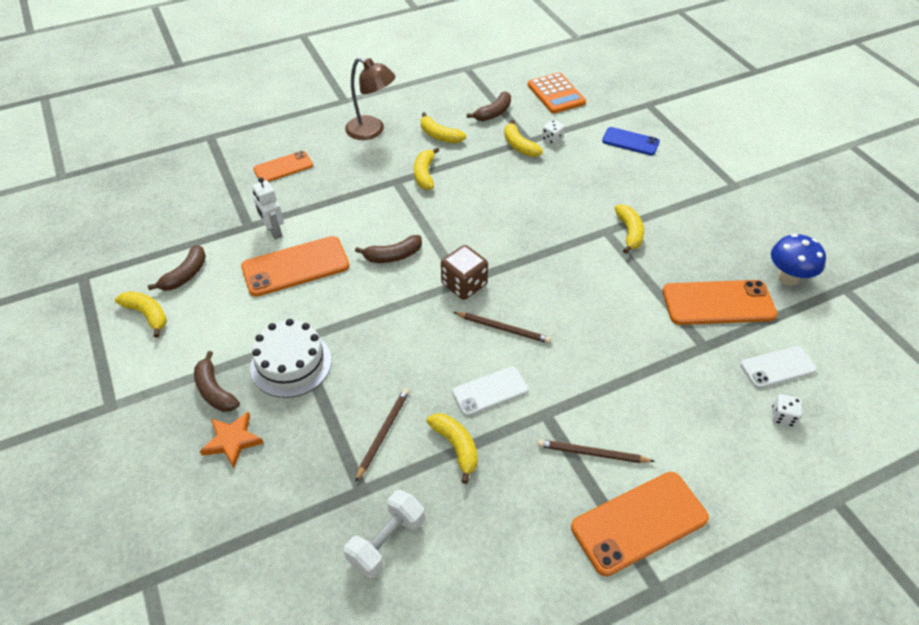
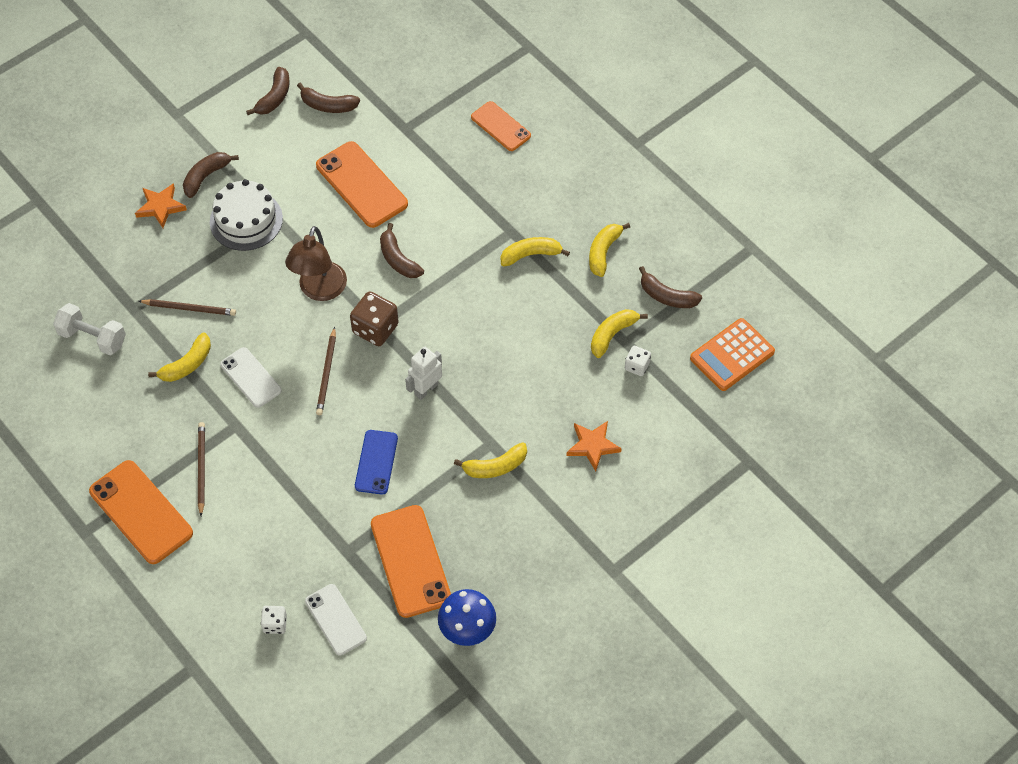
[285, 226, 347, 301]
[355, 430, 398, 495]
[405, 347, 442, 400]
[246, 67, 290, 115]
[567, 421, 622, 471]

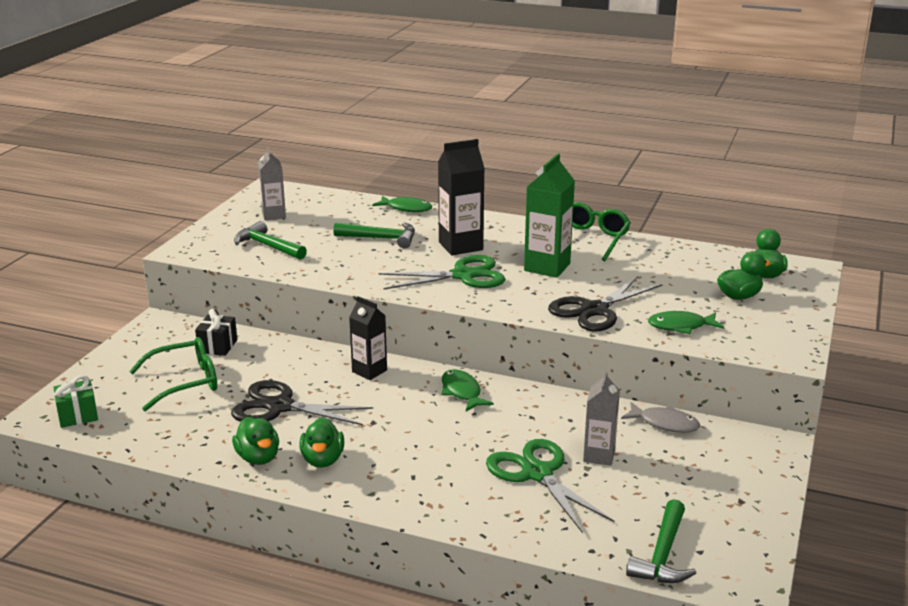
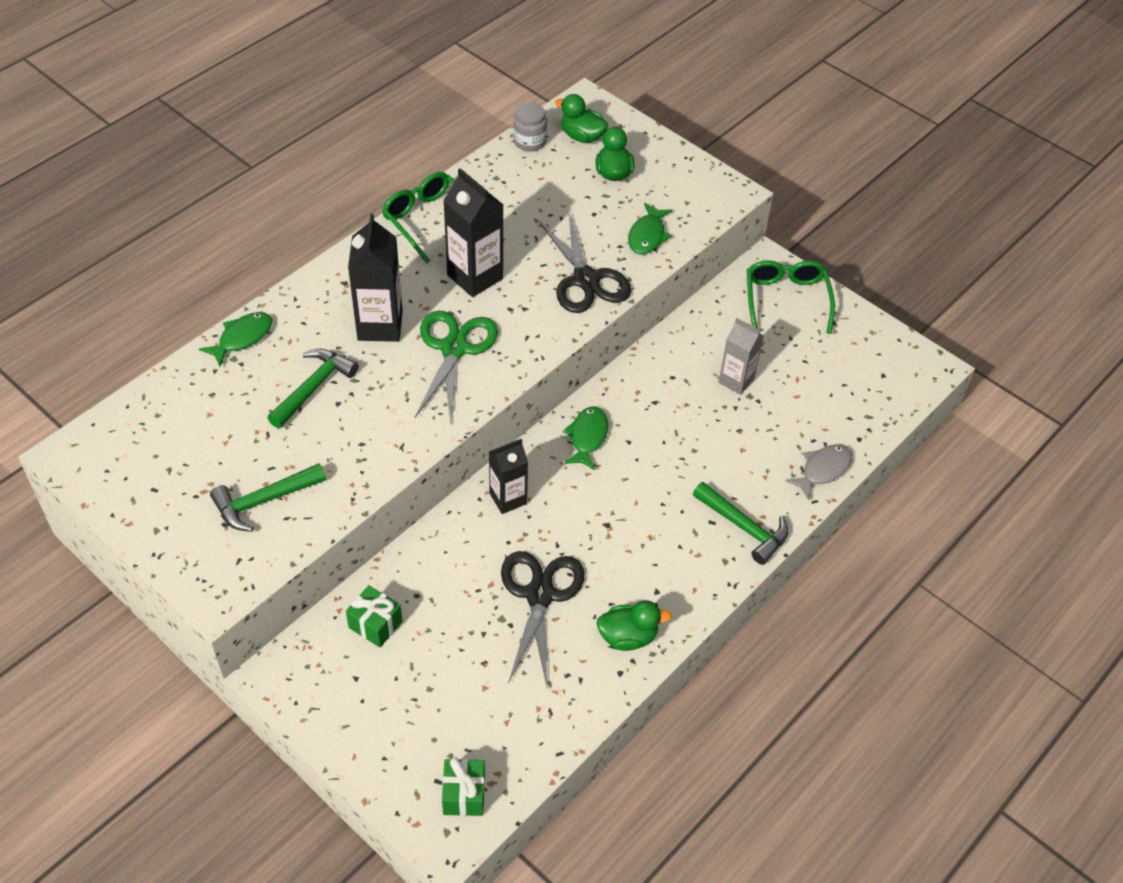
[258, 147, 286, 220] (first image)
[443, 168, 503, 297]
[346, 585, 402, 647]
[747, 260, 835, 334]
[563, 406, 608, 470]
[501, 551, 585, 686]
[785, 444, 853, 500]
[300, 417, 344, 468] (first image)
[486, 439, 614, 533] (first image)
[693, 482, 789, 565]
[513, 102, 547, 152]

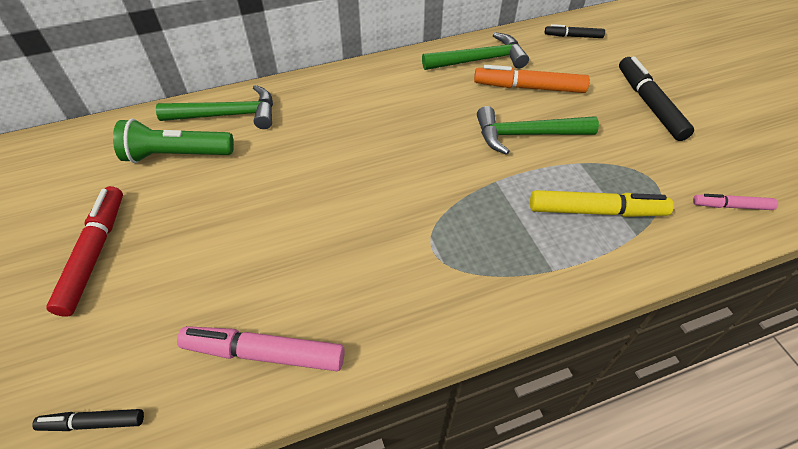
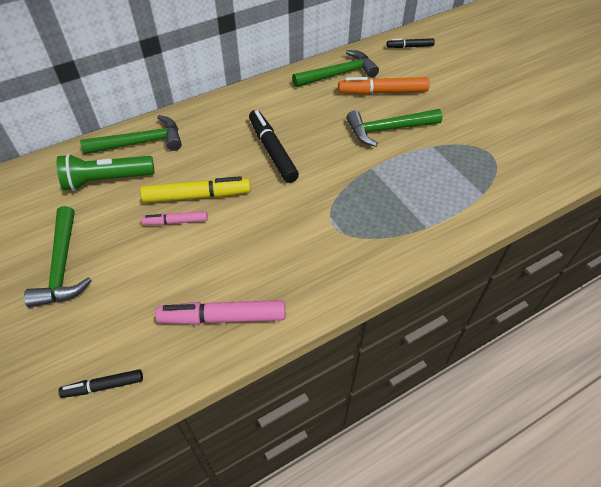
[249, 110, 299, 183]
[24, 206, 92, 308]
[140, 176, 251, 203]
[142, 211, 208, 225]

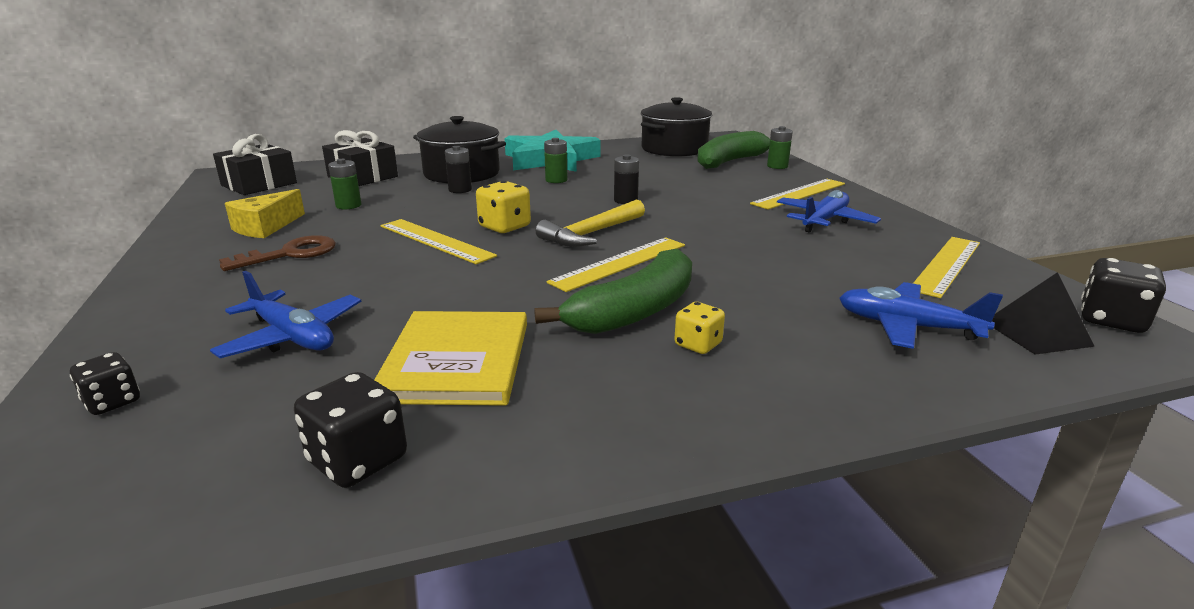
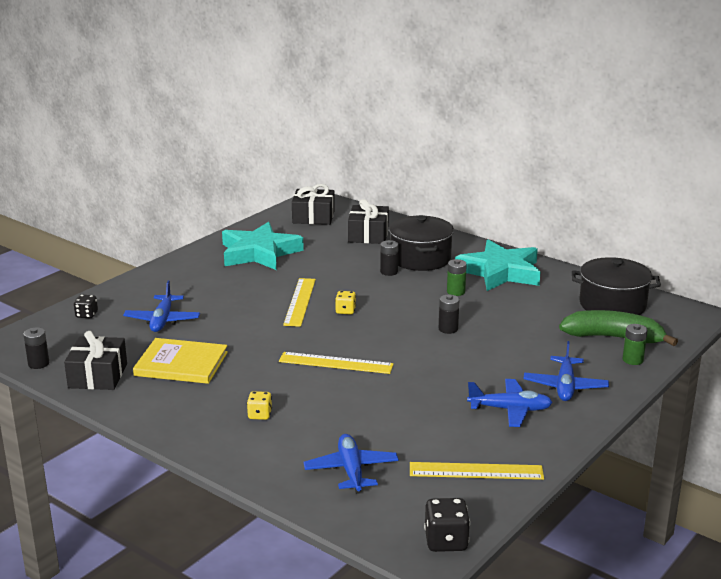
[328, 159, 361, 210] (first image)
[523, 341, 609, 401]
[335, 291, 356, 314]
[222, 222, 304, 270]
[536, 200, 645, 247] (first image)
[219, 235, 336, 271] (first image)
[535, 248, 692, 334] (first image)
[992, 272, 1095, 355] (first image)
[133, 338, 228, 384]
[64, 331, 127, 390]
[23, 327, 49, 369]

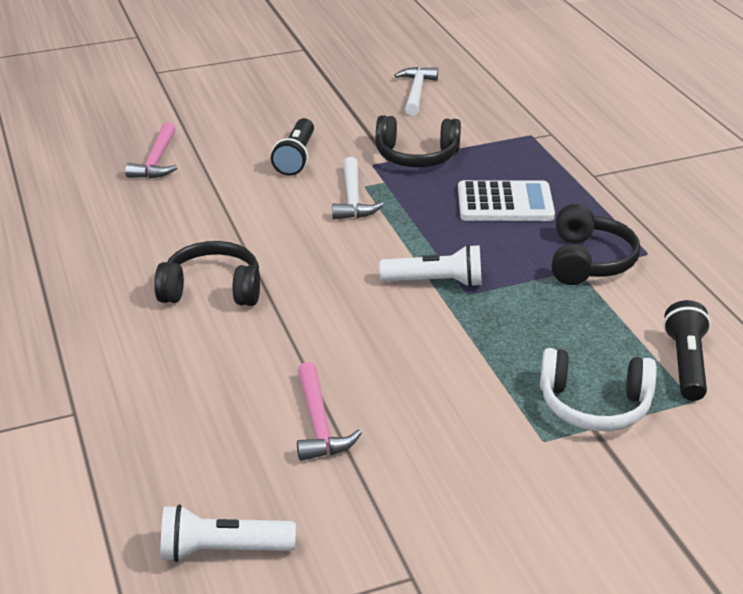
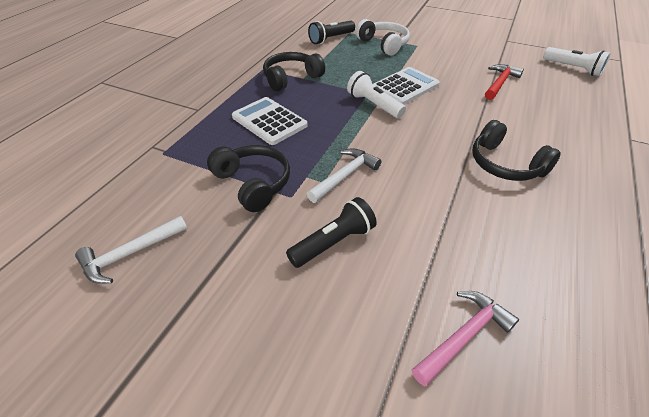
[485, 64, 524, 100]
[373, 67, 440, 105]

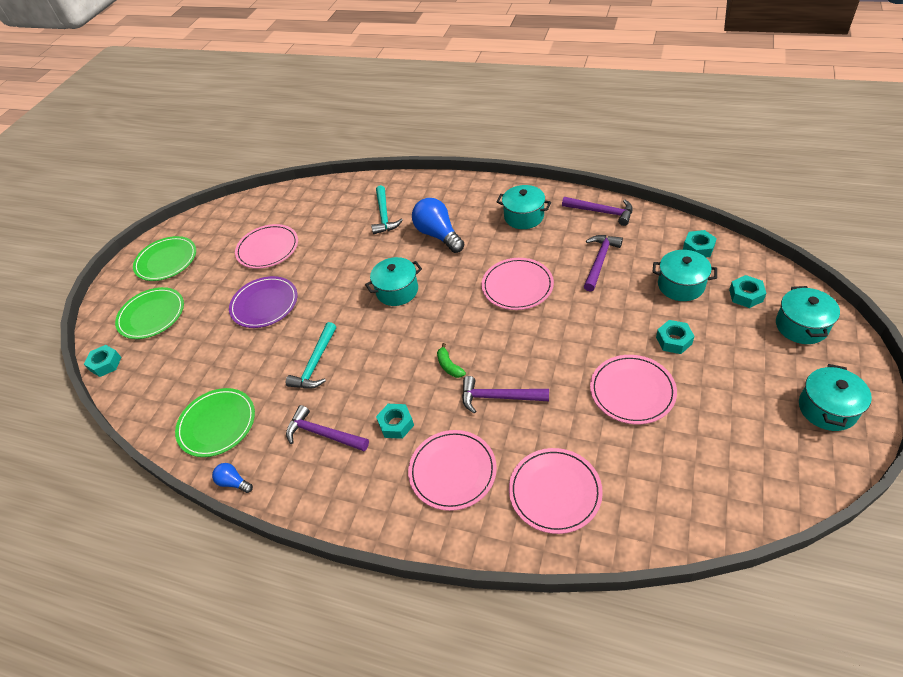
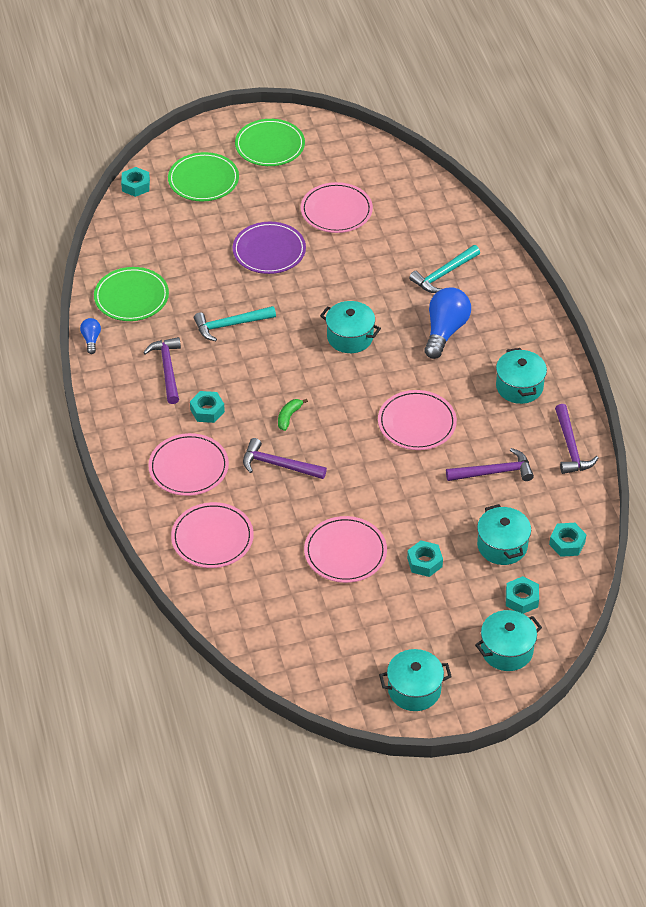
[243, 438, 327, 479]

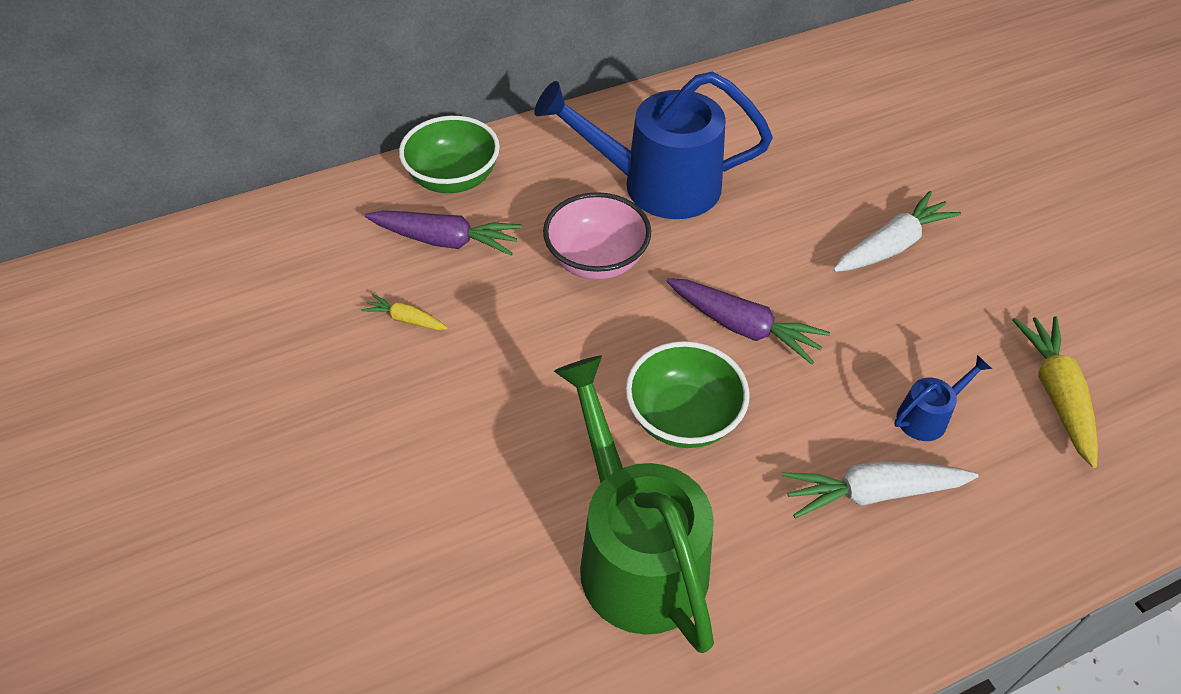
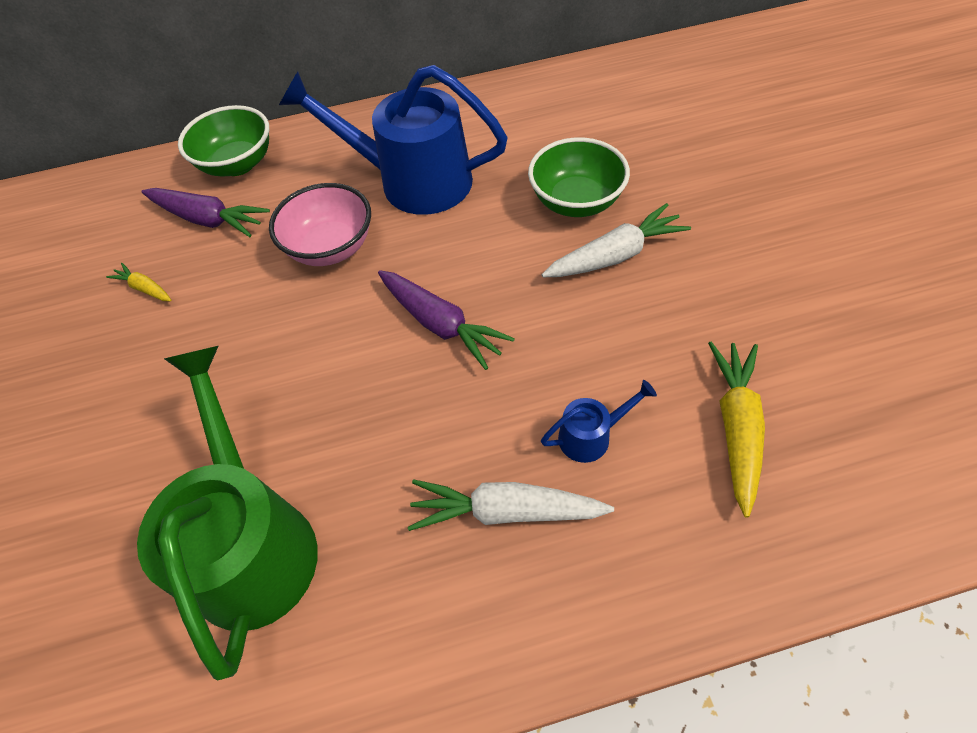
[528, 137, 630, 217]

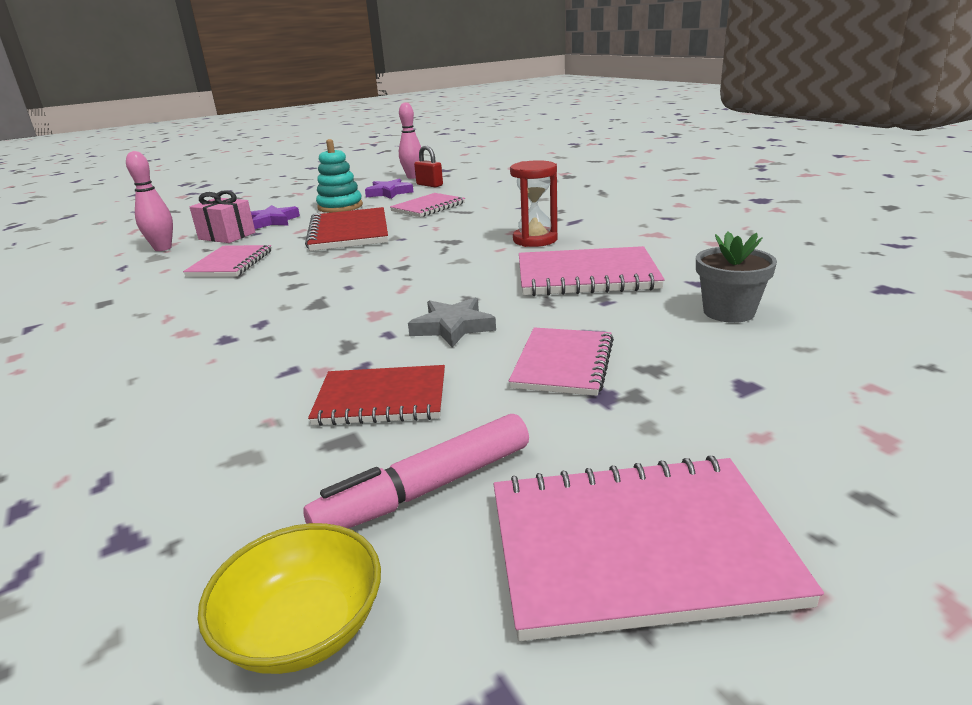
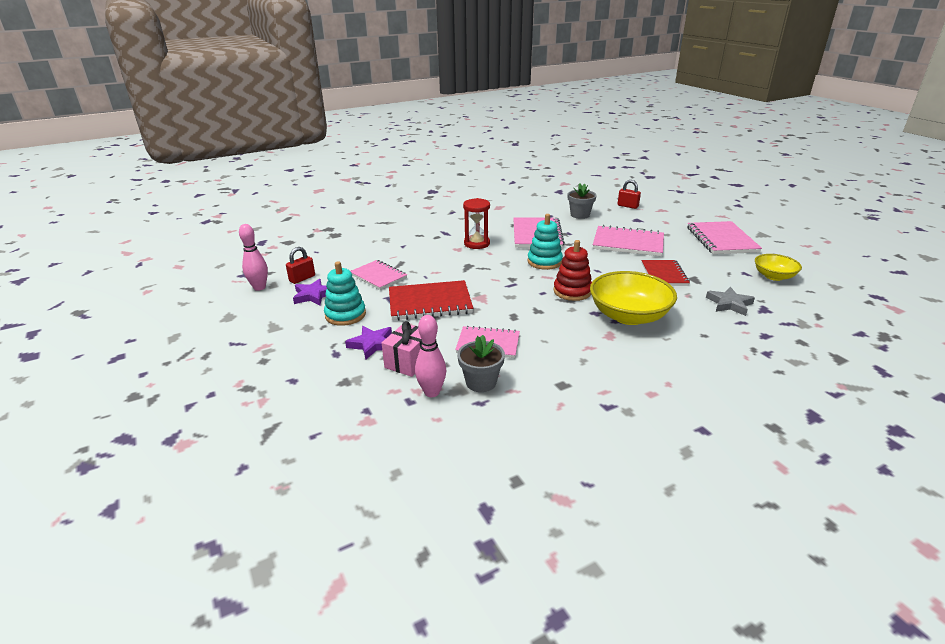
[706, 287, 755, 316]
[593, 225, 664, 257]
[303, 414, 529, 529] (first image)
[618, 180, 641, 209]
[528, 214, 563, 270]
[553, 240, 592, 301]
[590, 271, 677, 325]
[457, 335, 505, 392]

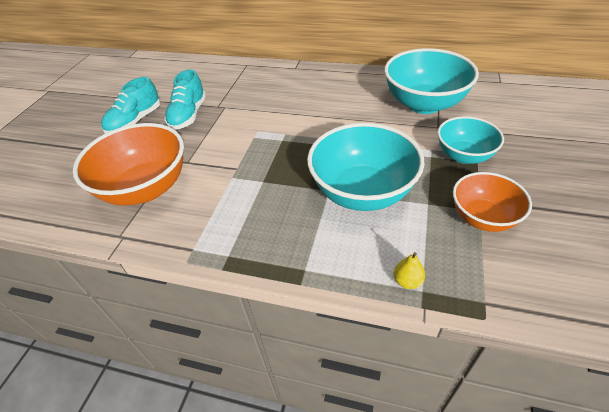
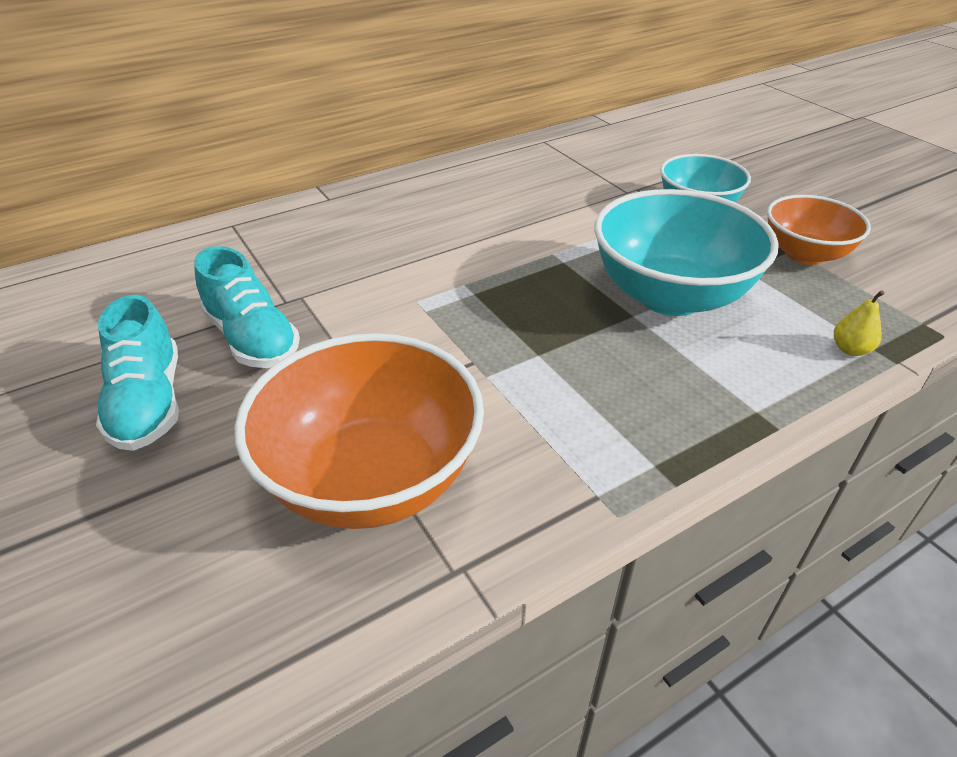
[384, 48, 479, 114] (first image)

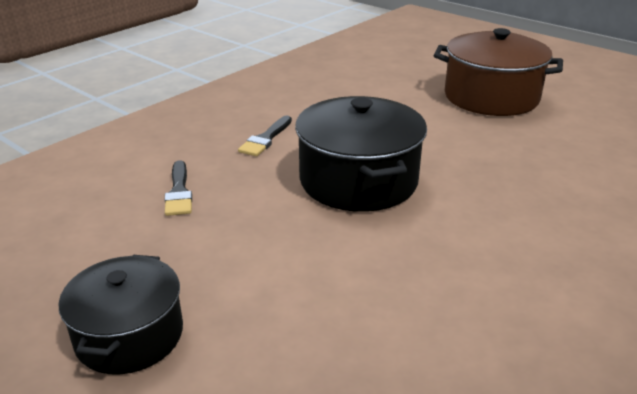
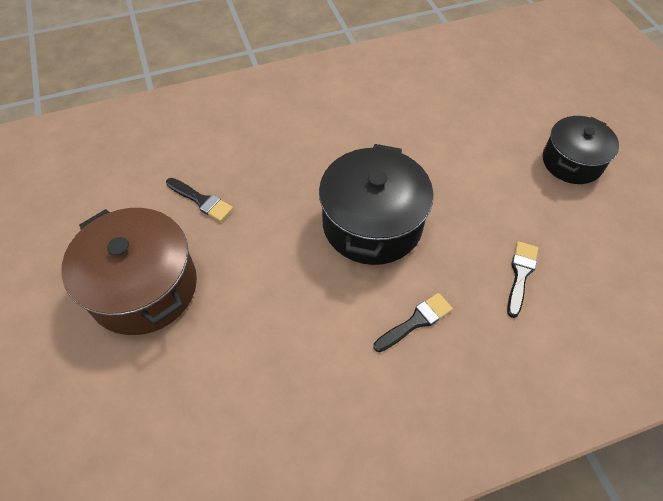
[166, 178, 233, 222]

